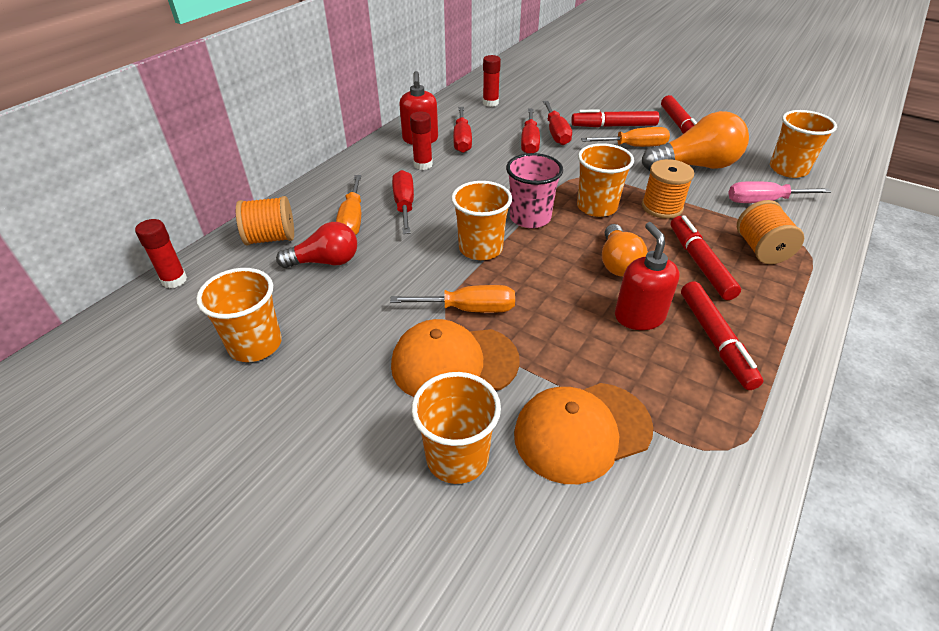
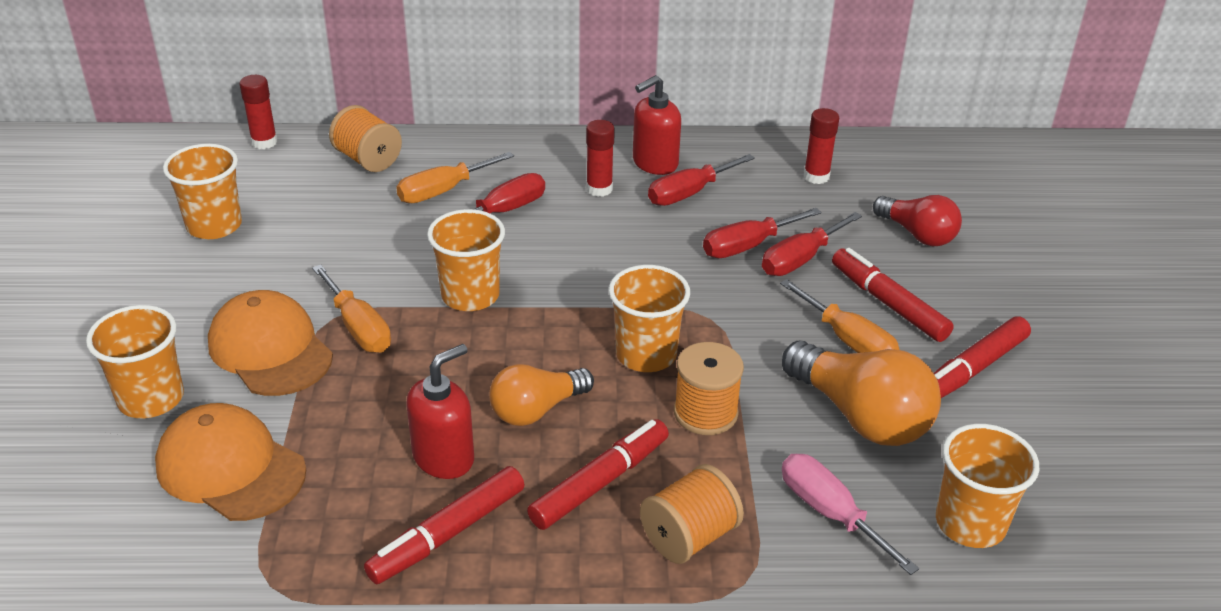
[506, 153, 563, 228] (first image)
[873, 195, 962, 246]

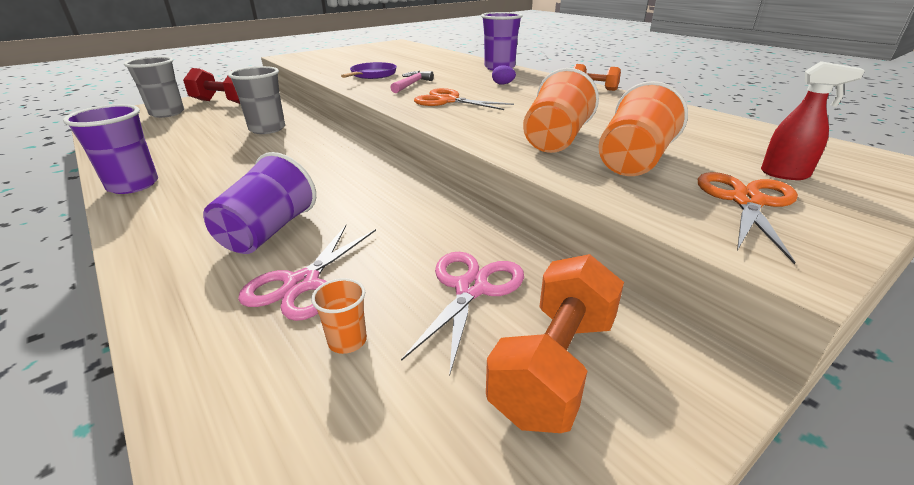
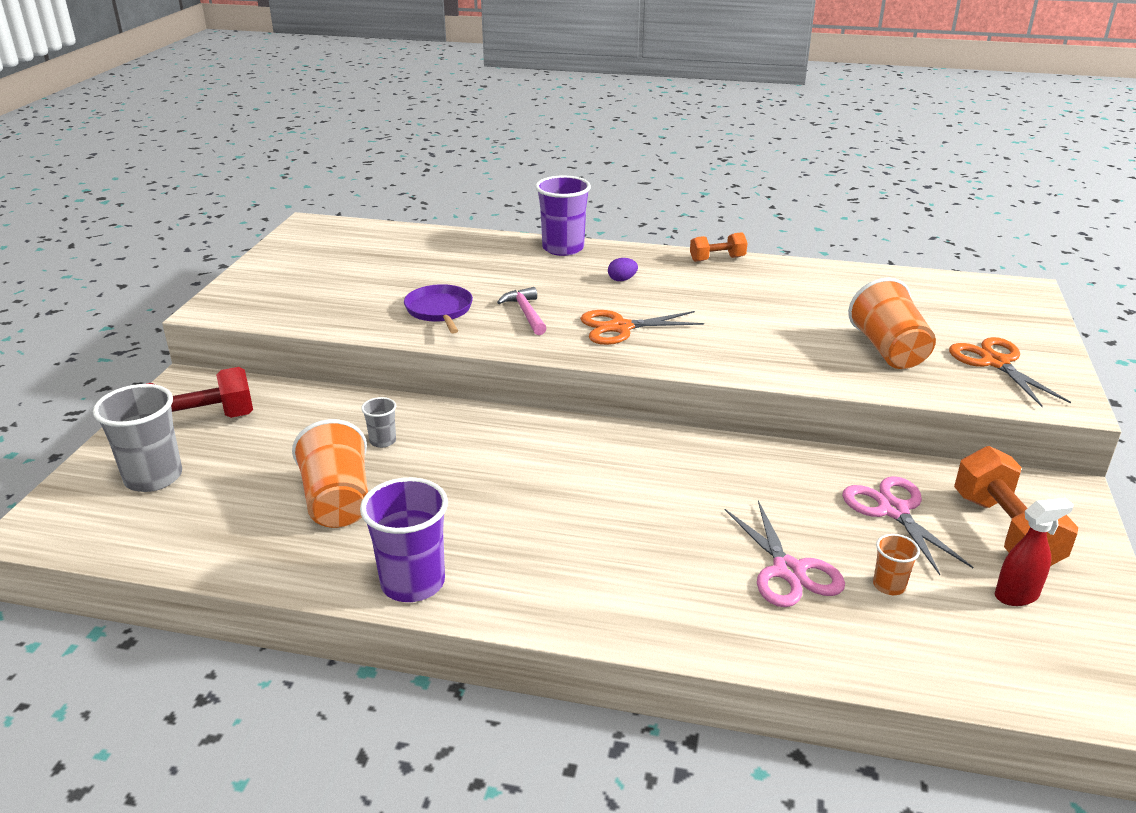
[995, 498, 1074, 606]
[361, 397, 396, 448]
[292, 419, 368, 528]
[203, 152, 316, 254] (first image)

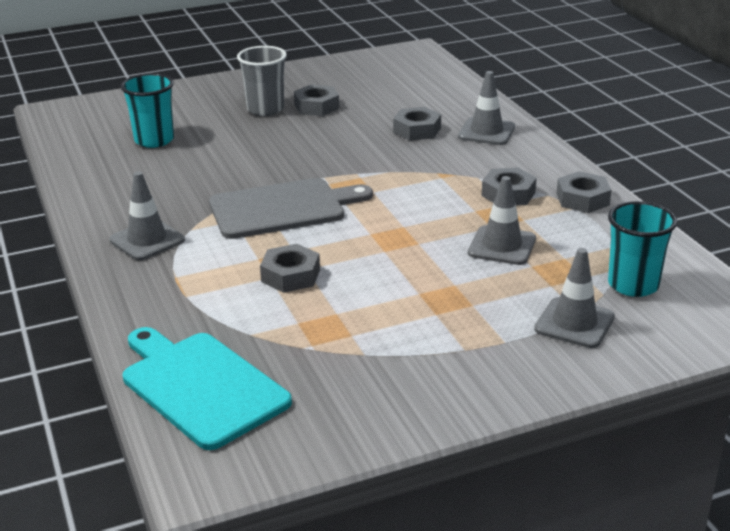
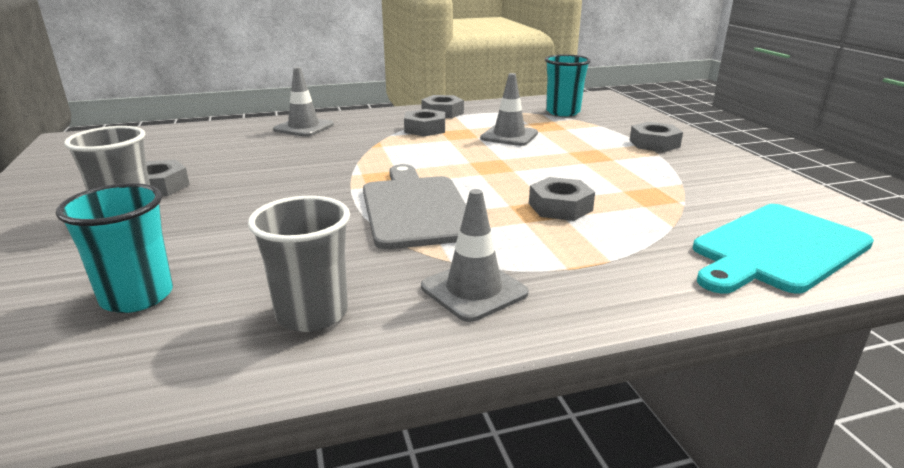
[629, 122, 683, 152]
[534, 248, 615, 348] (first image)
[248, 196, 350, 332]

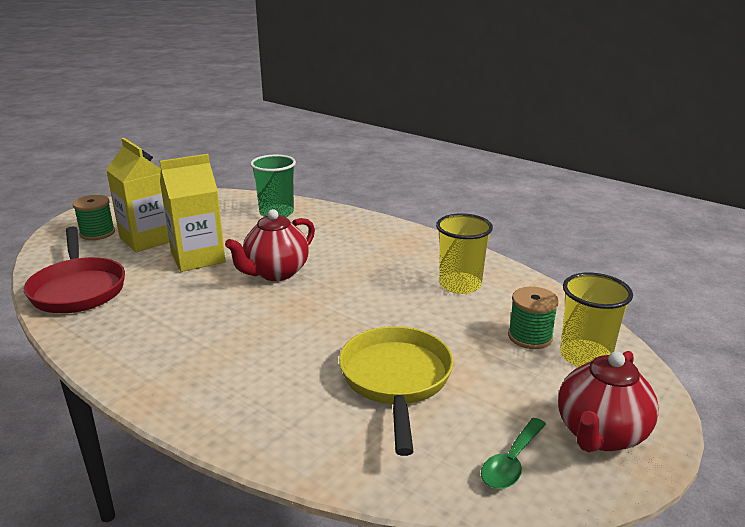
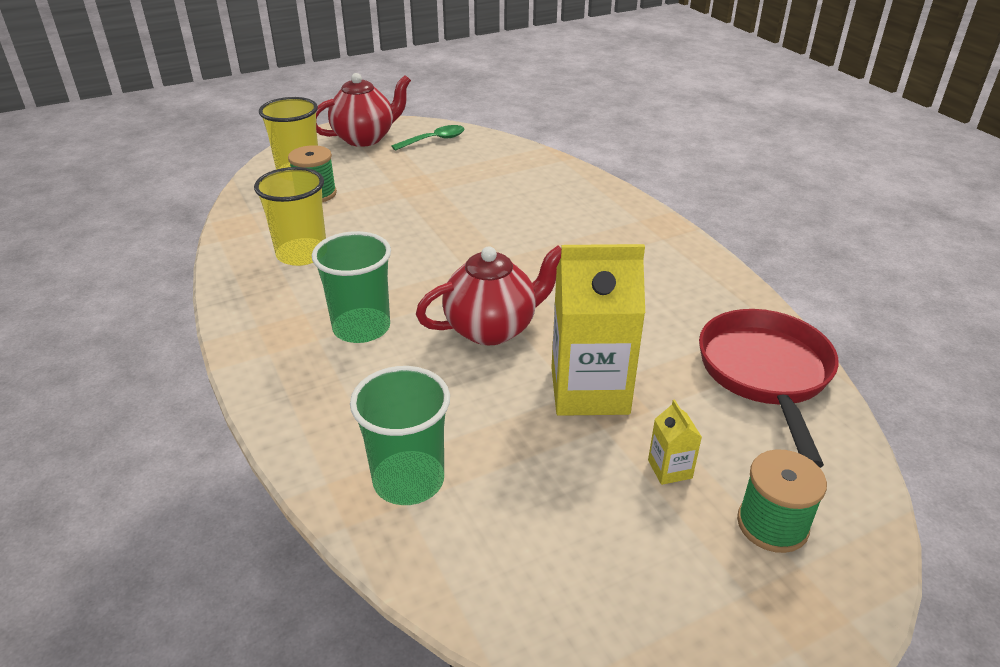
[648, 399, 702, 485]
[339, 326, 454, 456] (first image)
[312, 231, 391, 343]

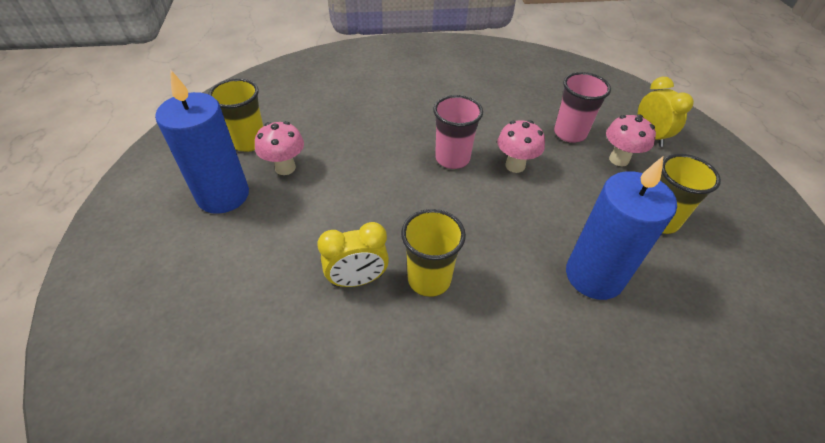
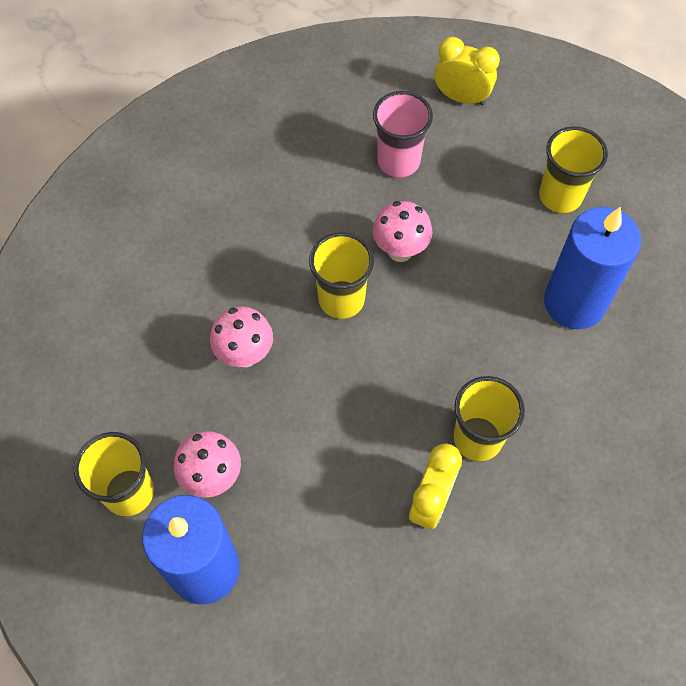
[309, 232, 374, 319]
[210, 306, 273, 367]

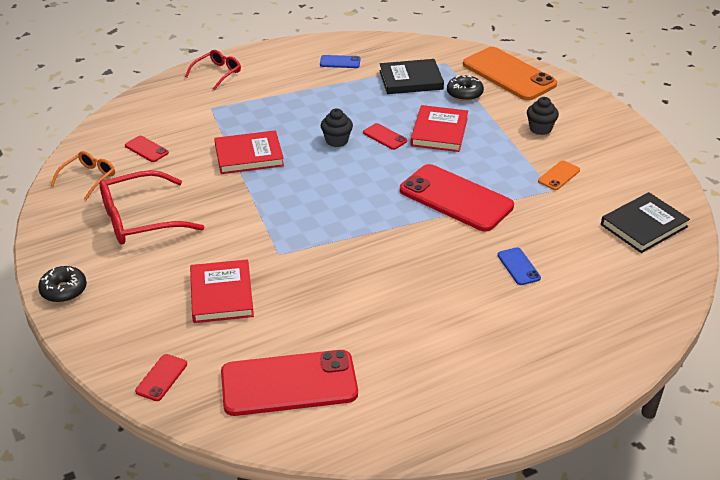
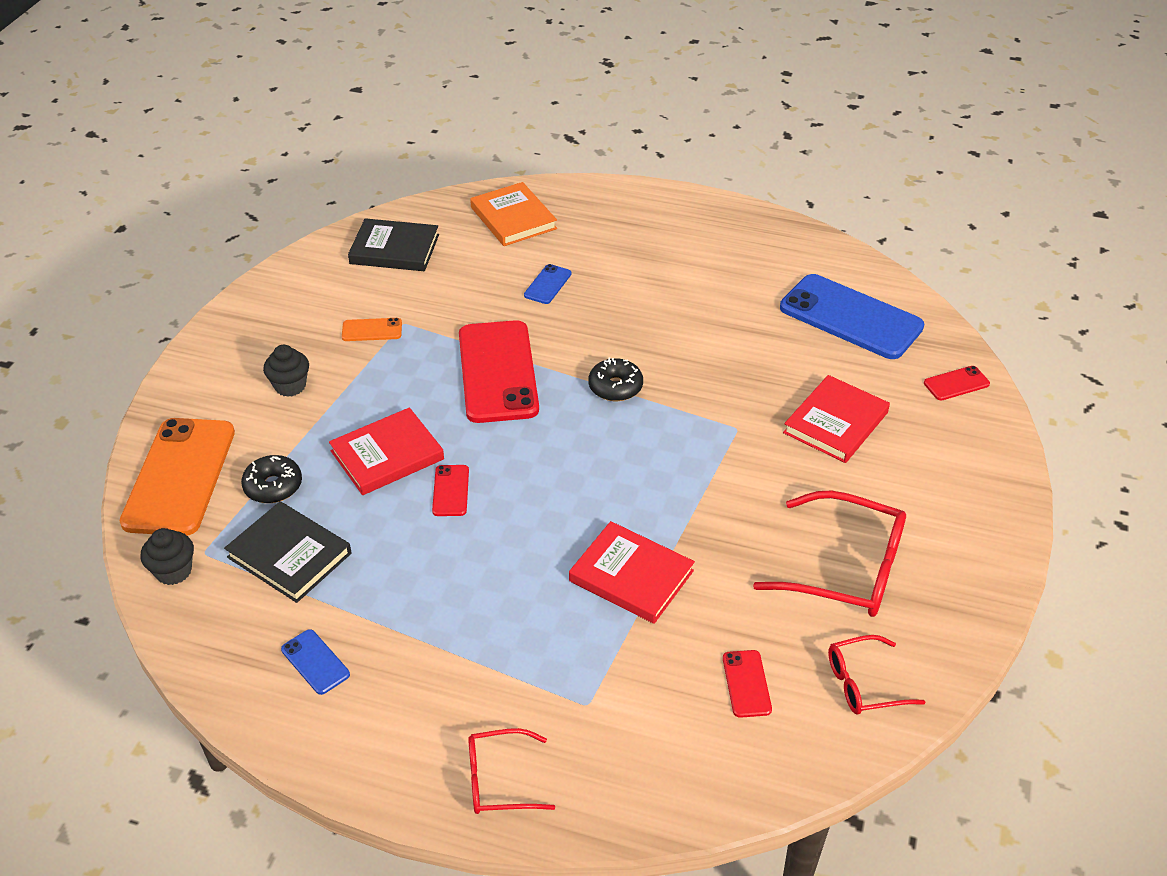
[140, 528, 194, 585]
[828, 635, 925, 715]
[589, 357, 643, 401]
[780, 274, 924, 359]
[470, 182, 557, 246]

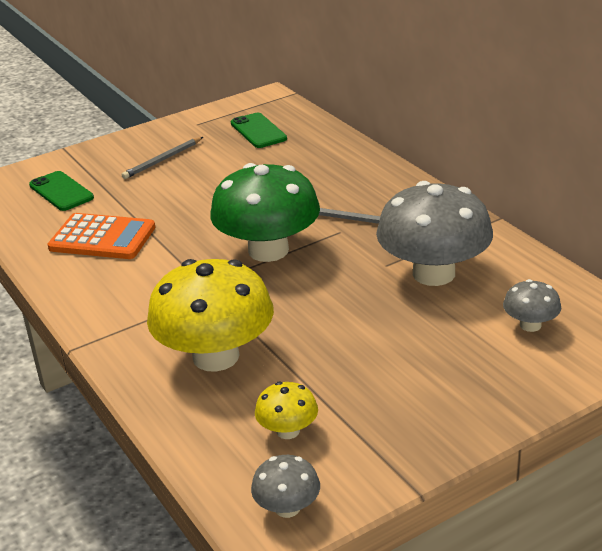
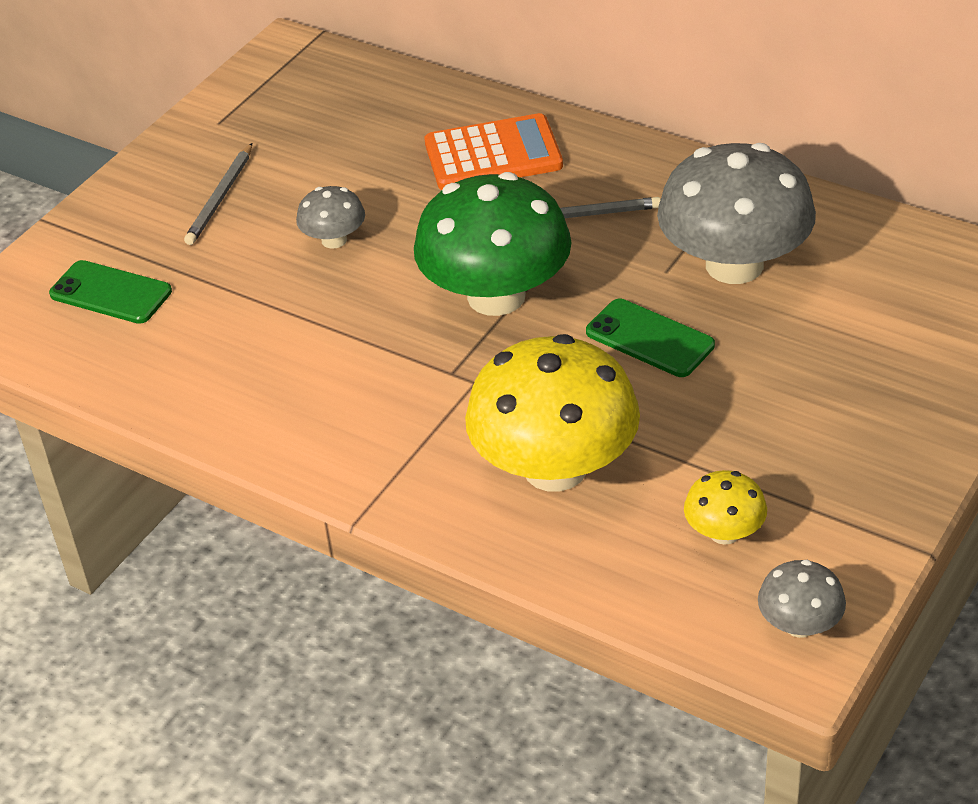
[586, 298, 715, 377]
[424, 113, 563, 190]
[296, 186, 365, 249]

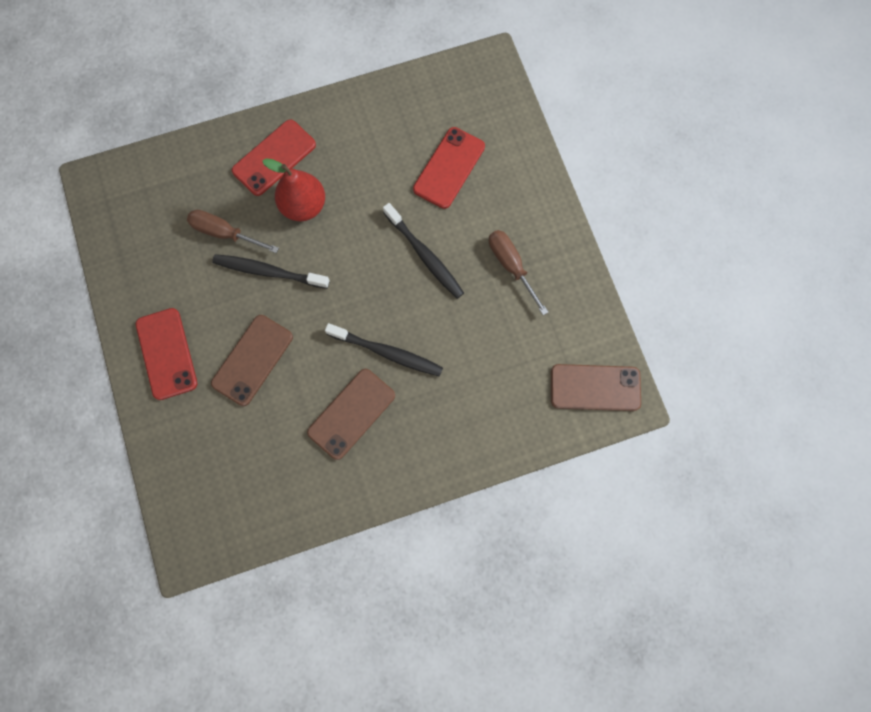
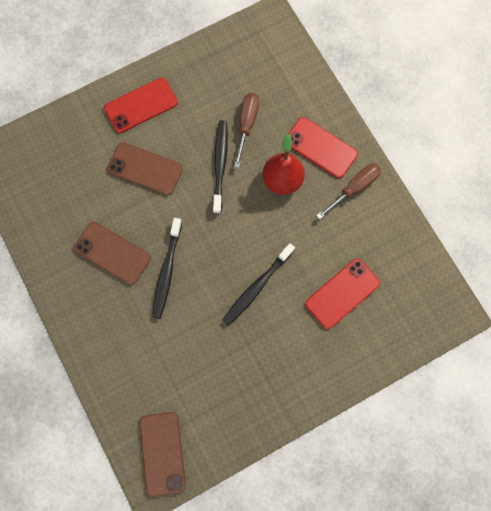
[305, 259, 380, 329]
[316, 163, 381, 220]

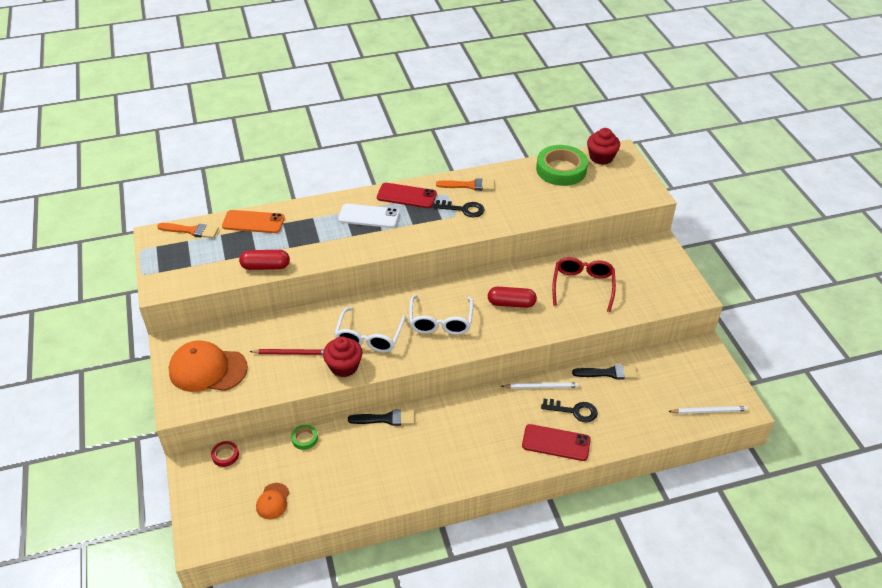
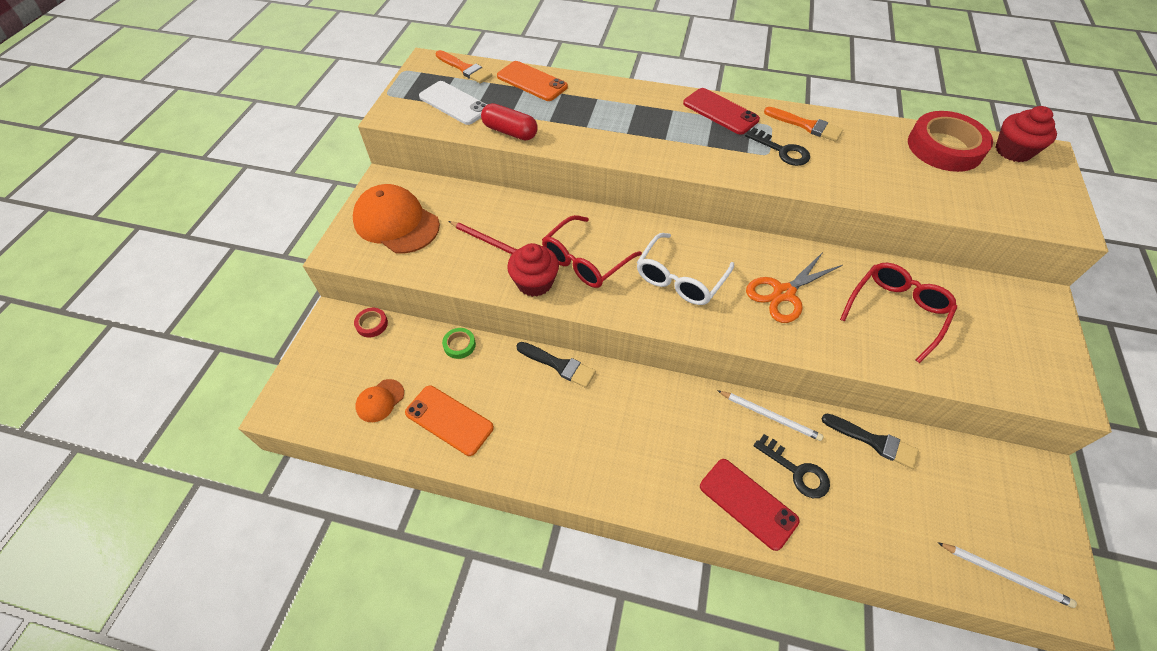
[908, 111, 993, 172]
[419, 81, 487, 125]
[746, 252, 842, 323]
[542, 215, 642, 288]
[405, 385, 494, 456]

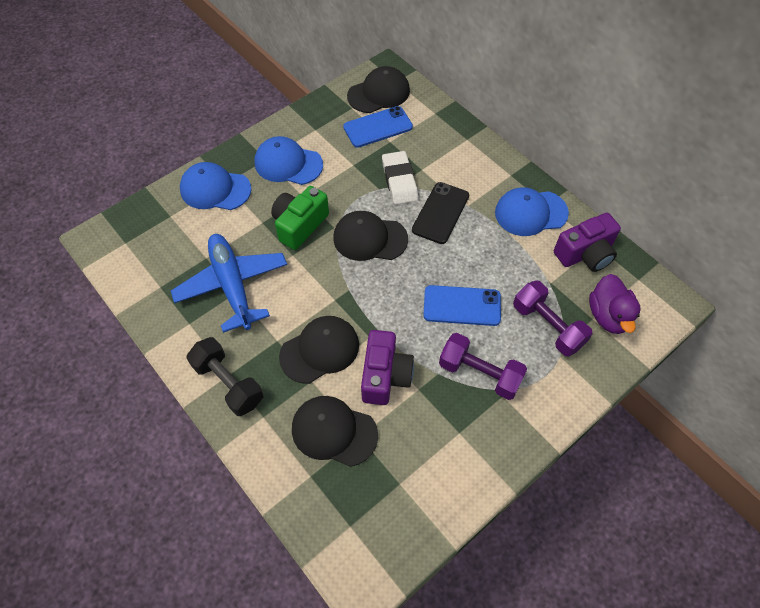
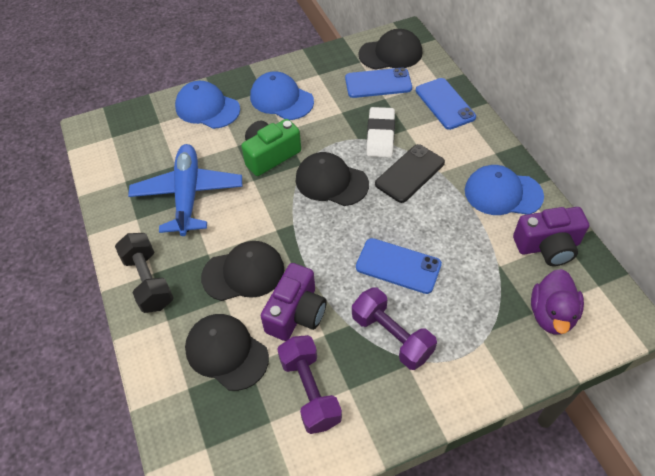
[277, 335, 342, 434]
[416, 78, 476, 130]

